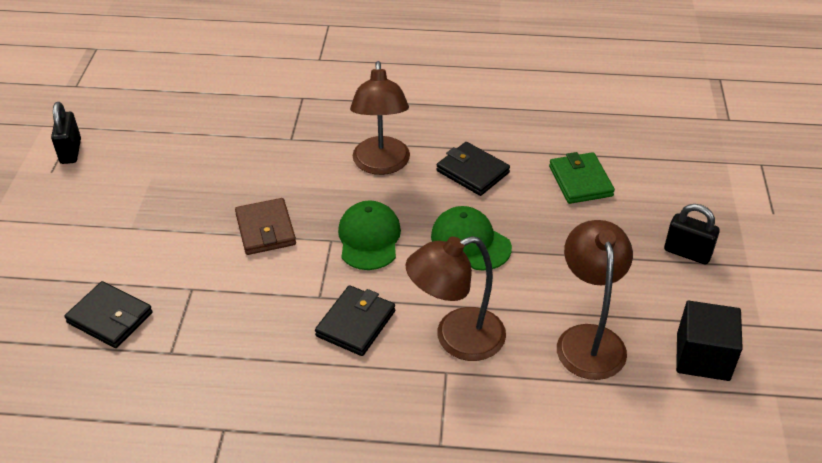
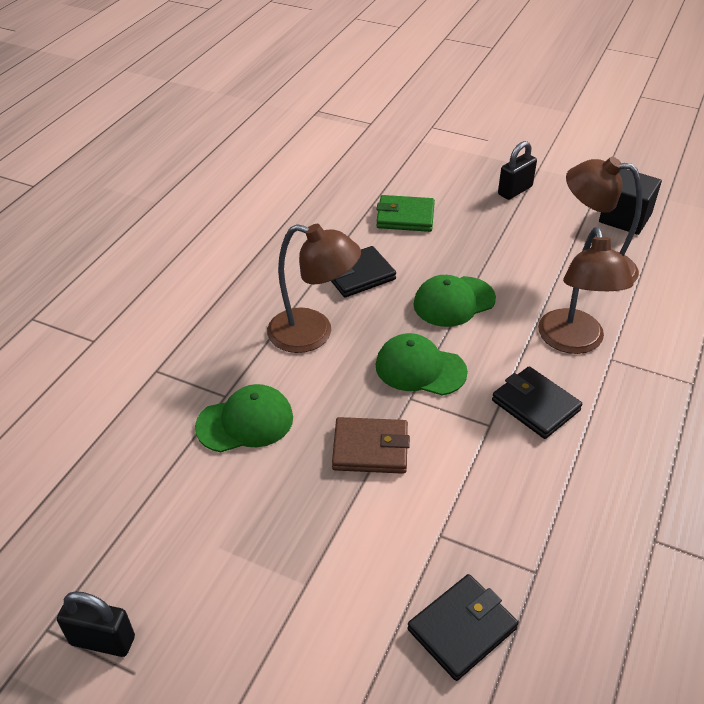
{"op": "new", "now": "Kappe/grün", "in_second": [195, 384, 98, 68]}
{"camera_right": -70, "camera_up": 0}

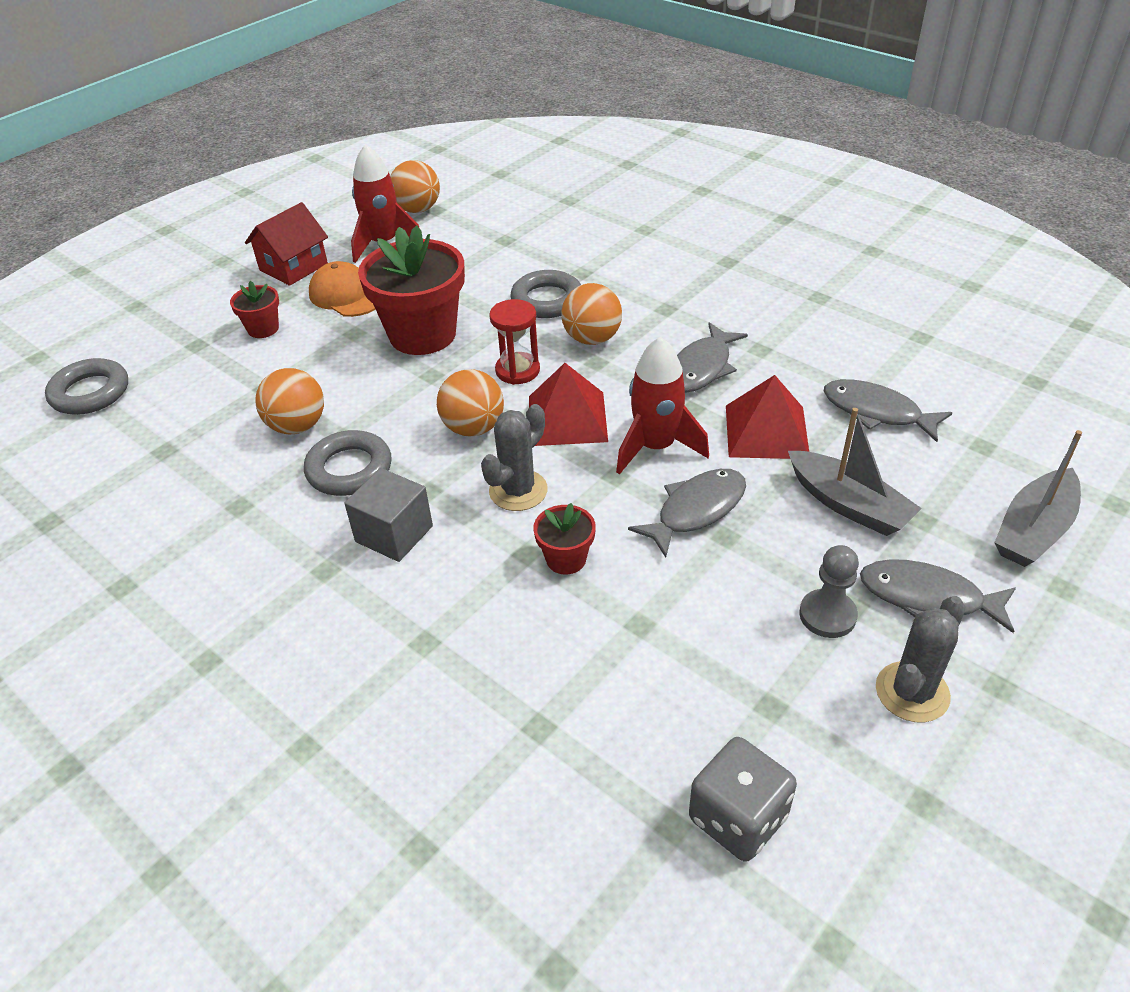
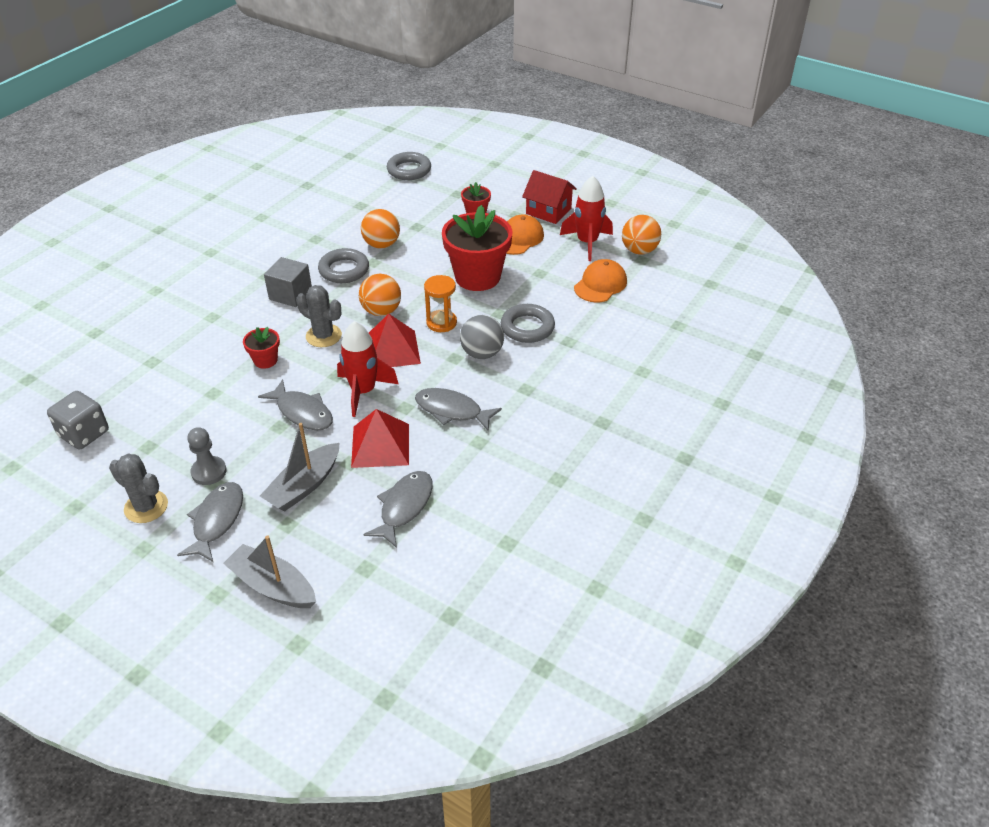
{"op": "repainted", "was": "Sanduhr/rot", "now": "Sanduhr/orange", "in_first": [489, 299, 51, 86], "in_second": [424, 275, 33, 57]}
{"op": "repainted", "was": "Ball/orange", "now": "Ball/grau", "in_first": [561, 283, 61, 62], "in_second": [460, 315, 44, 44]}
{"op": "new", "now": "Kappe/orange", "in_second": [574, 259, 53, 44]}
{"camera_right": 80, "camera_up": 0}

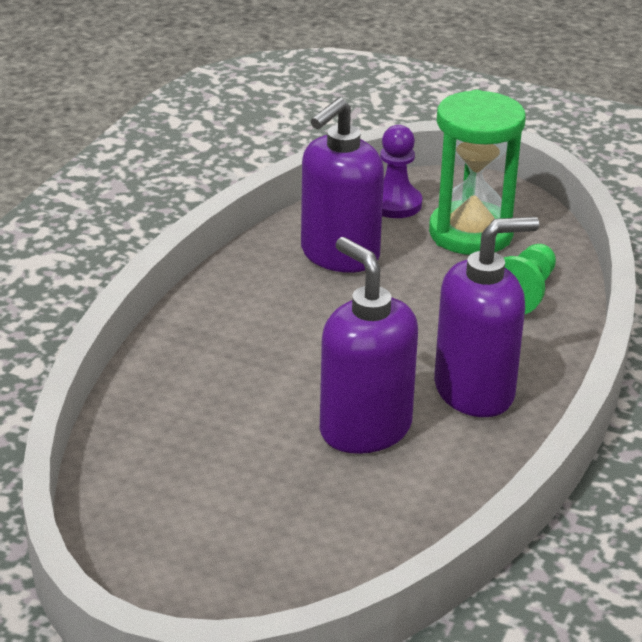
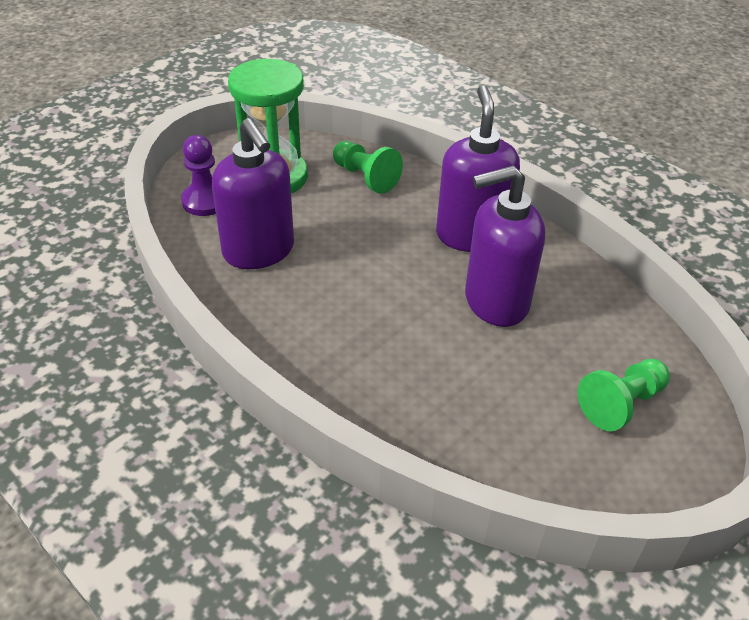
{"op": "new", "now": "Bauer/grün", "in_second": [578, 359, 92, 72]}
{"camera_right": -70, "camera_up": 10}

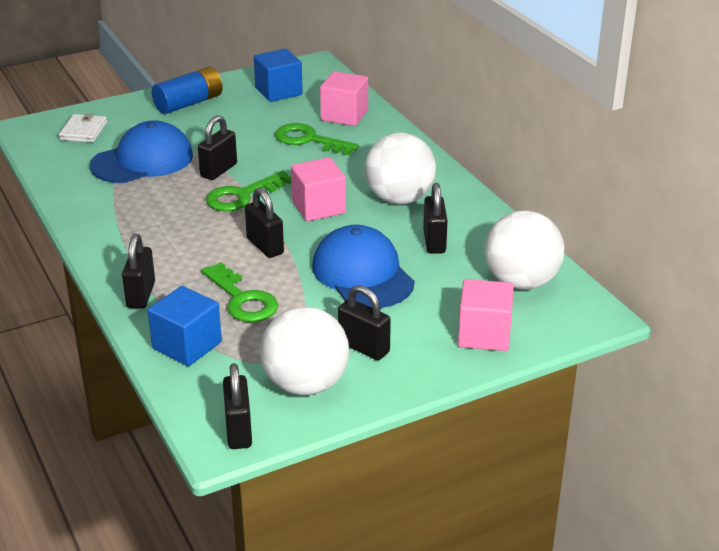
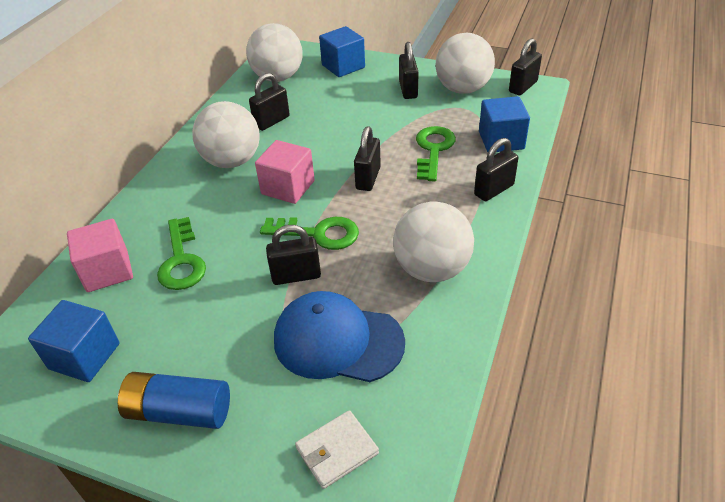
{"op": "gone", "was": "Kappe/blau", "in_first": [312, 225, 103, 83]}
{"op": "repainted", "was": "Kubus/rosa", "now": "Kubus/blau", "in_first": [458, 279, 56, 72], "in_second": [319, 26, 46, 51]}
{"op": "new", "now": "Ball/weiß", "in_second": [393, 201, 81, 81]}
{"camera_right": -130, "camera_up": 10}

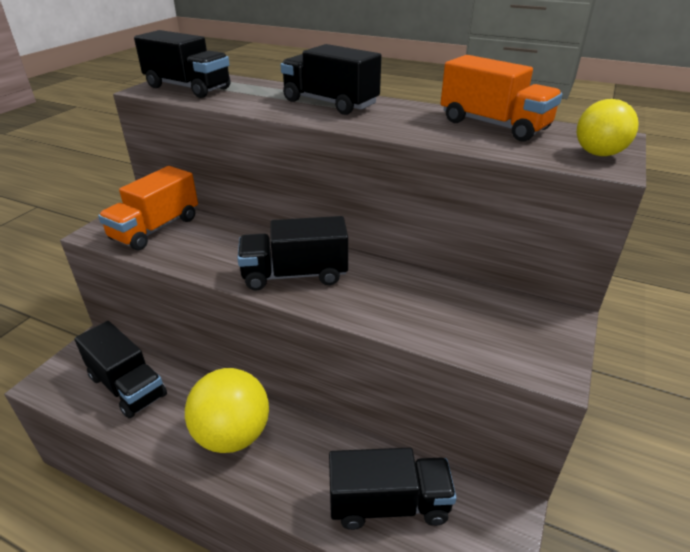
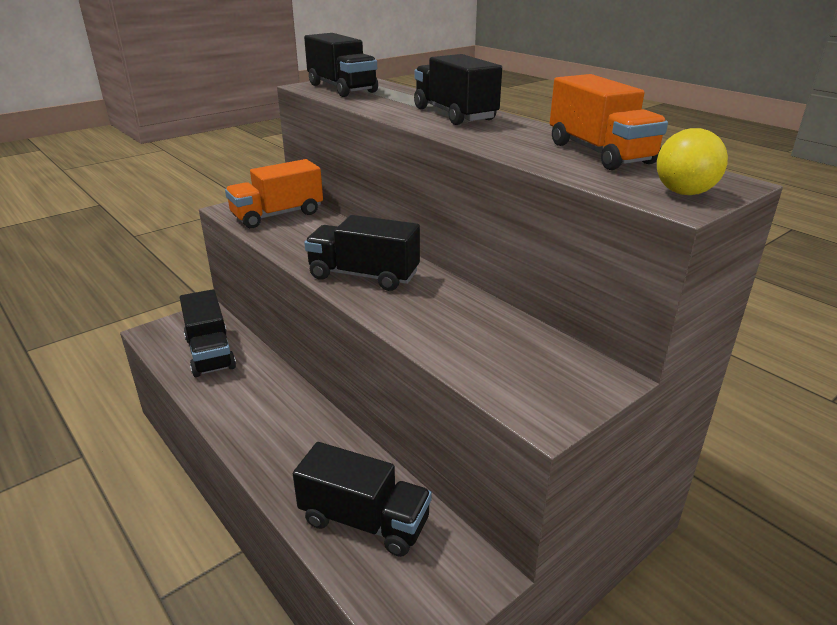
{"op": "gone", "was": "Ball/gelb", "in_first": [185, 368, 84, 85]}
{"camera_right": 25, "camera_up": -5}

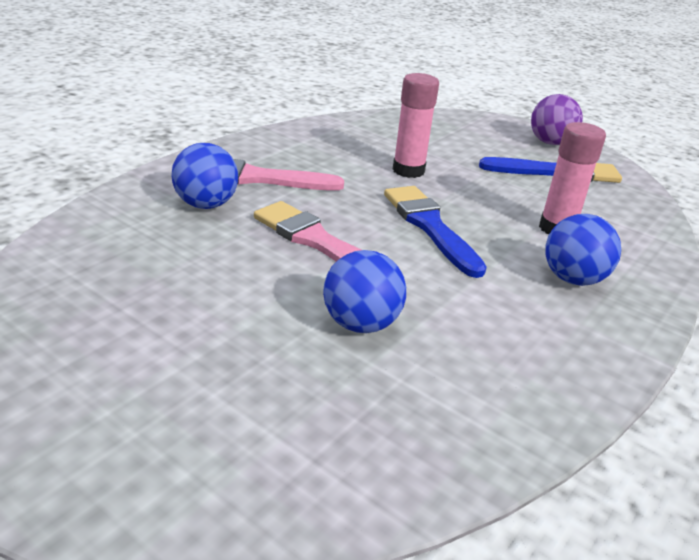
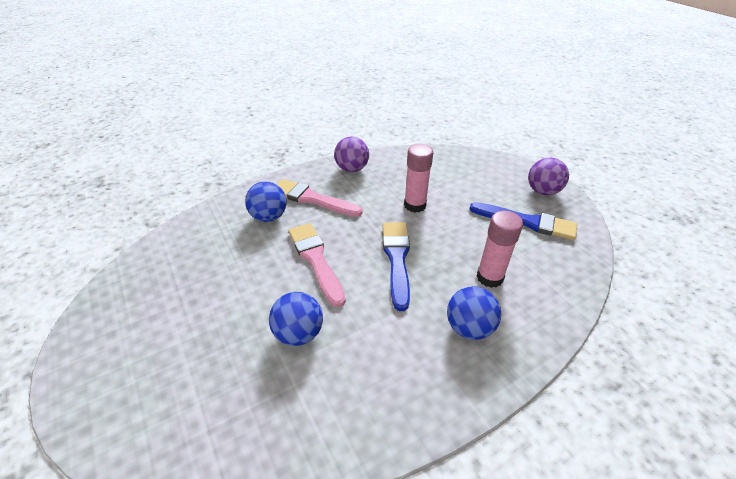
{"op": "new", "now": "Ball/lila", "in_second": [334, 136, 35, 36]}
{"camera_right": 25, "camera_up": 10}

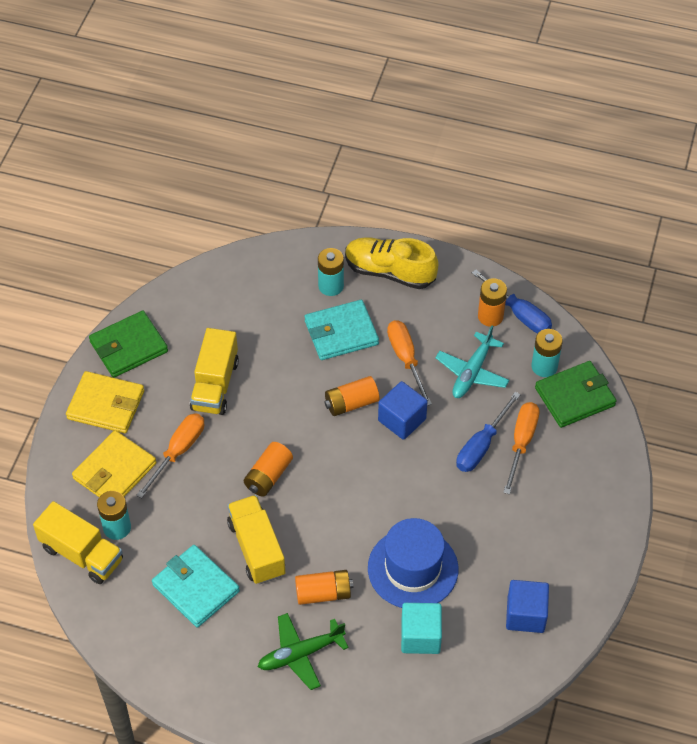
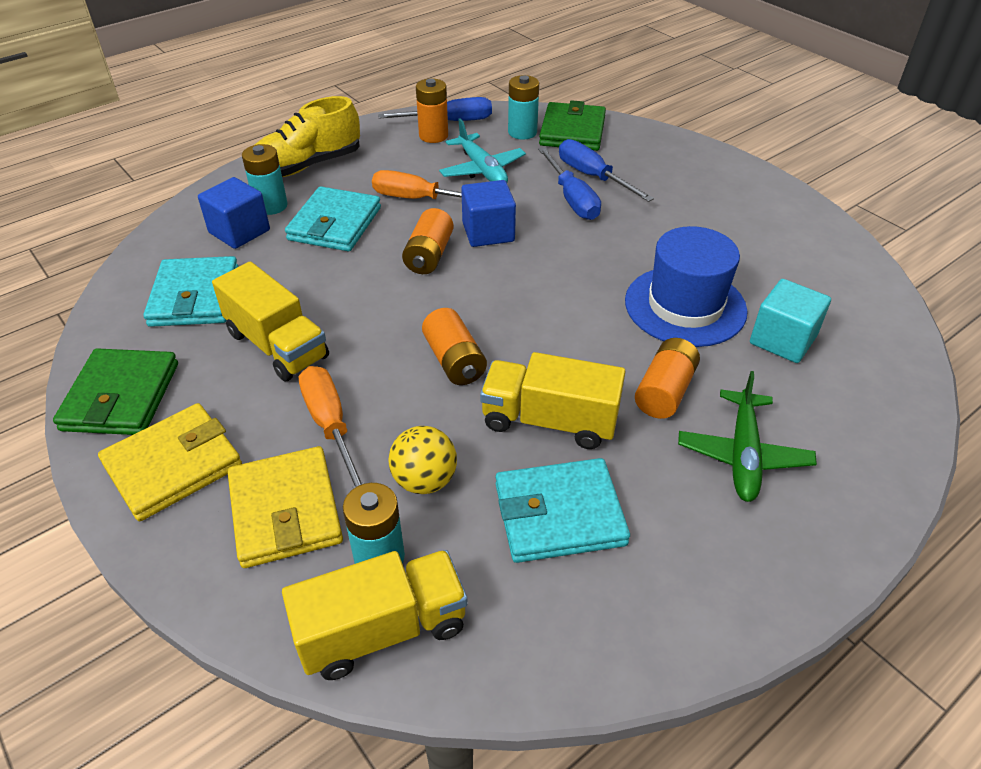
{"op": "repainted", "was": "Schraubenzieher/orange", "now": "Schraubenzieher/blau", "in_first": [503, 402, 36, 92], "in_second": [559, 139, 95, 63]}
{"op": "shifted", "was": "Kubus/blau", "in_first": [506, 580, 43, 53], "in_second": [198, 177, 72, 72]}
{"op": "new", "now": "Geldbörse/türkis", "in_second": [143, 256, 96, 71]}
{"op": "new", "now": "Ball/gelb", "in_second": [388, 426, 69, 68]}
{"camera_right": -55, "camera_up": -10}

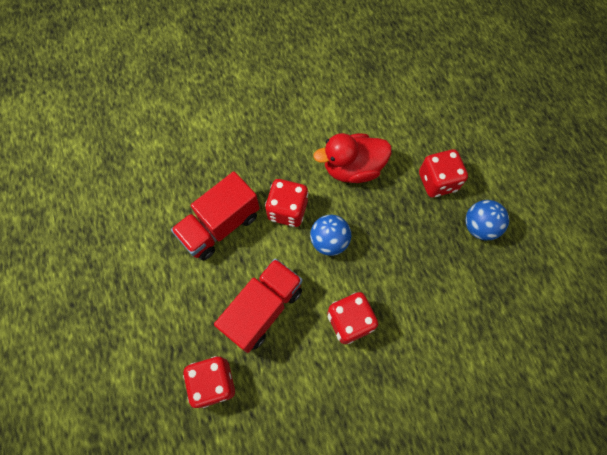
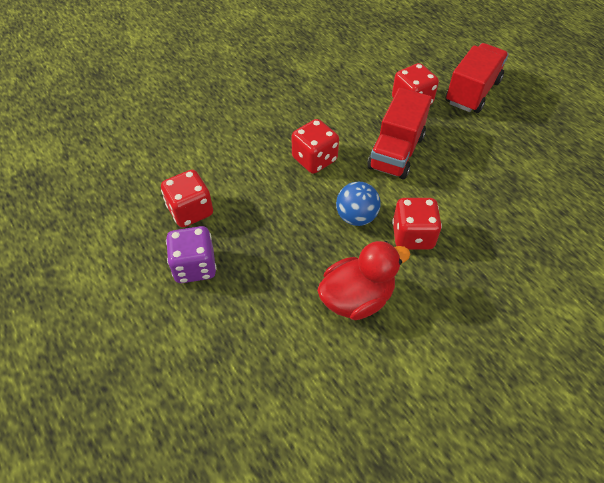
{"op": "shifted", "was": "Lastwagen/rot", "in_first": [171, 171, 89, 90], "in_second": [445, 43, 64, 70]}
{"op": "shifted", "was": "Spielwürfel/rot", "in_first": [419, 149, 49, 48], "in_second": [161, 170, 52, 57]}
{"op": "swapped", "was": "Ball/blau", "now": "Spielwürfel/lila", "in_first": [465, 200, 44, 41], "in_second": [166, 226, 51, 57]}
{"camera_right": 165, "camera_up": -15}

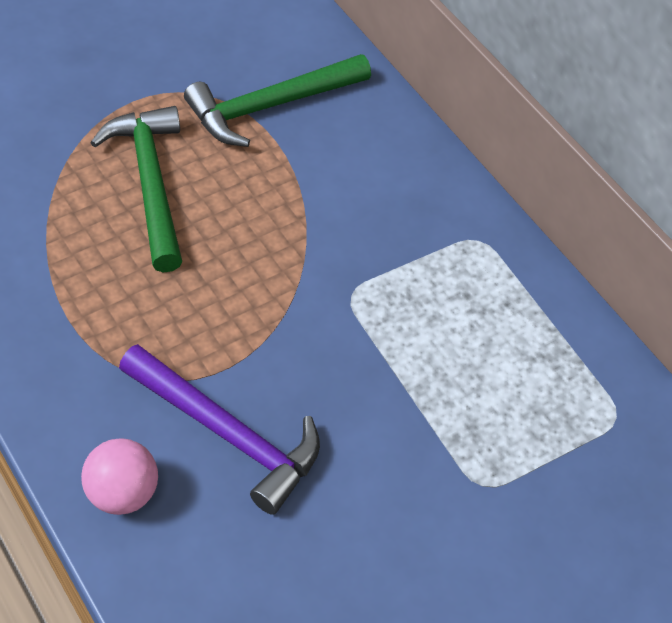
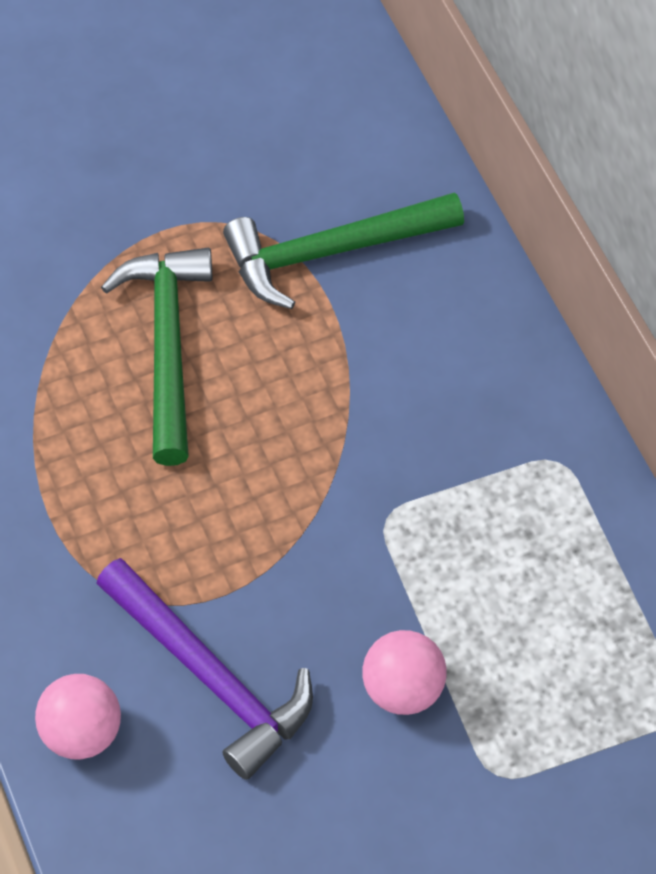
{"op": "new", "now": "Ball/rosa", "in_second": [362, 630, 85, 85]}
{"camera_right": 15, "camera_up": 5}

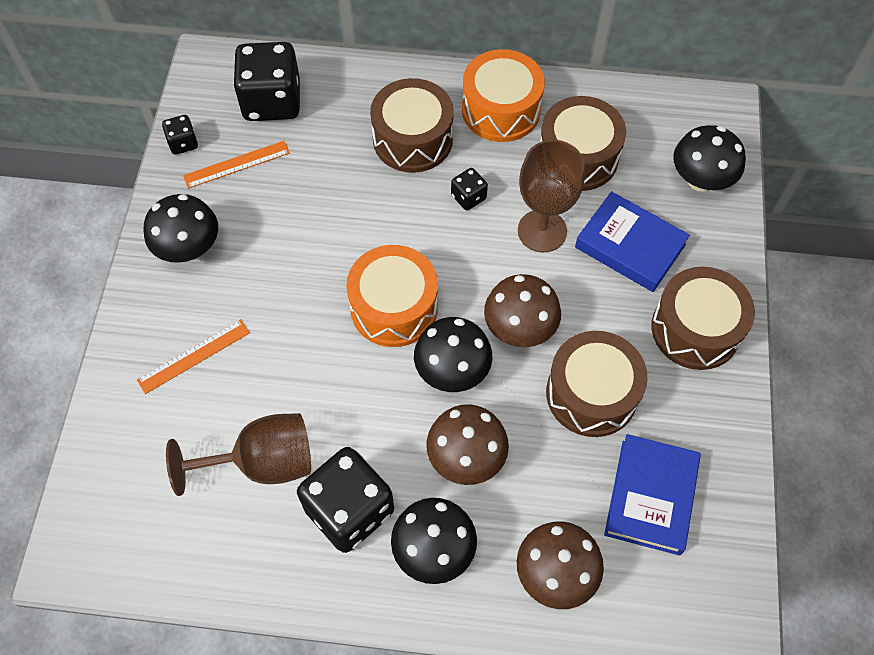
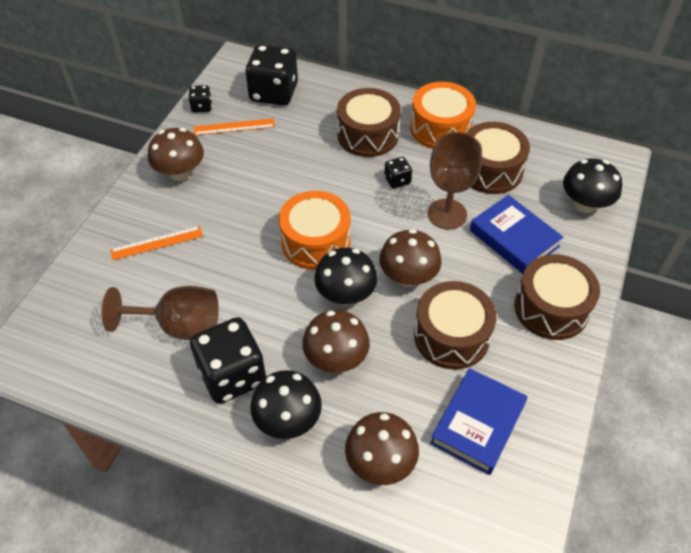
{"op": "repainted", "was": "Pilz/schwarz", "now": "Pilz/braun", "in_first": [144, 194, 74, 69], "in_second": [148, 128, 56, 53]}
{"camera_right": 15, "camera_up": -10}

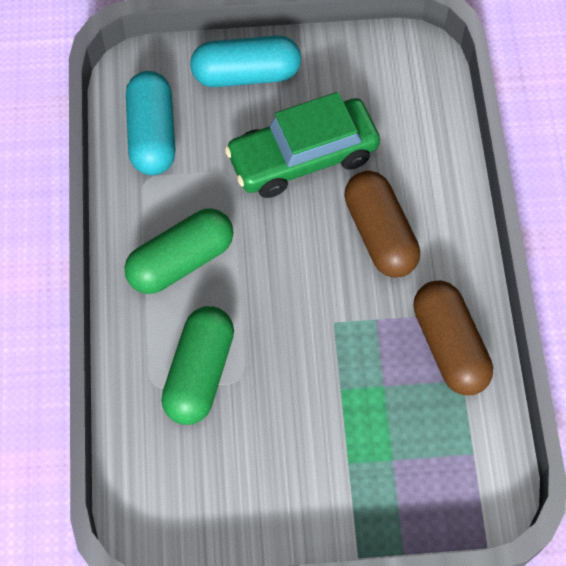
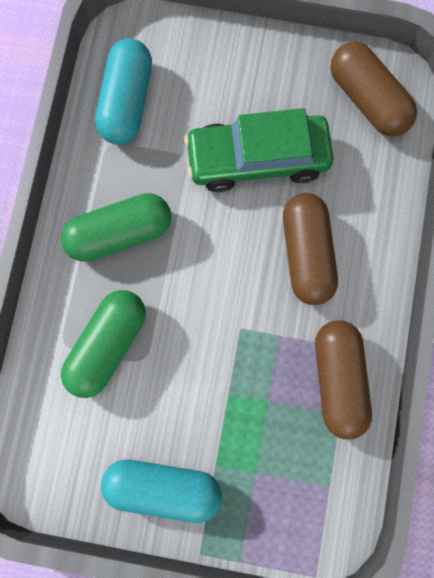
{"op": "shifted", "was": "Kapsel/türkis", "in_first": [190, 36, 111, 51], "in_second": [101, 460, 121, 63]}
{"op": "new", "now": "Kapsel/braun", "in_second": [330, 42, 87, 95]}
{"camera_right": 15, "camera_up": 15}

